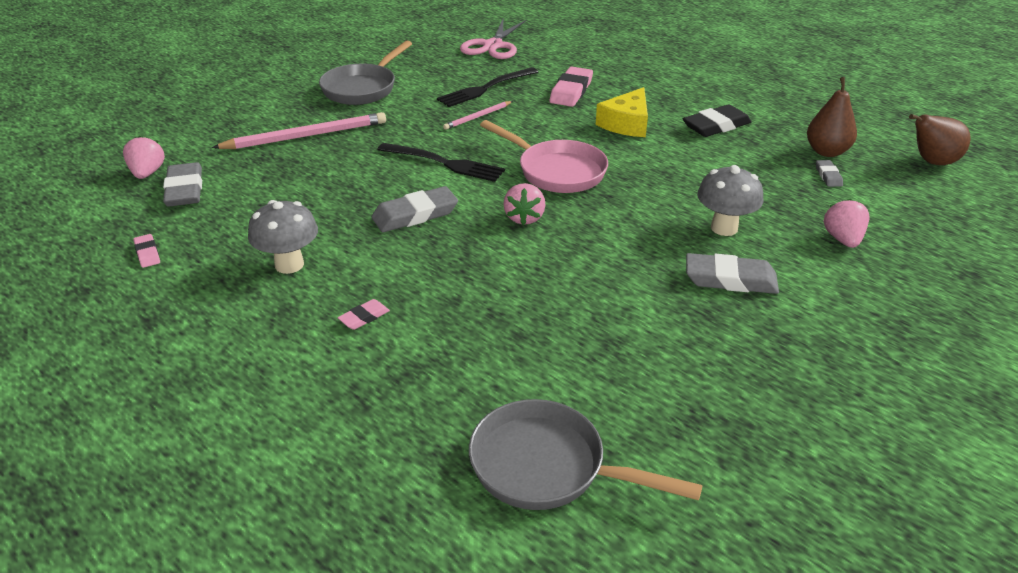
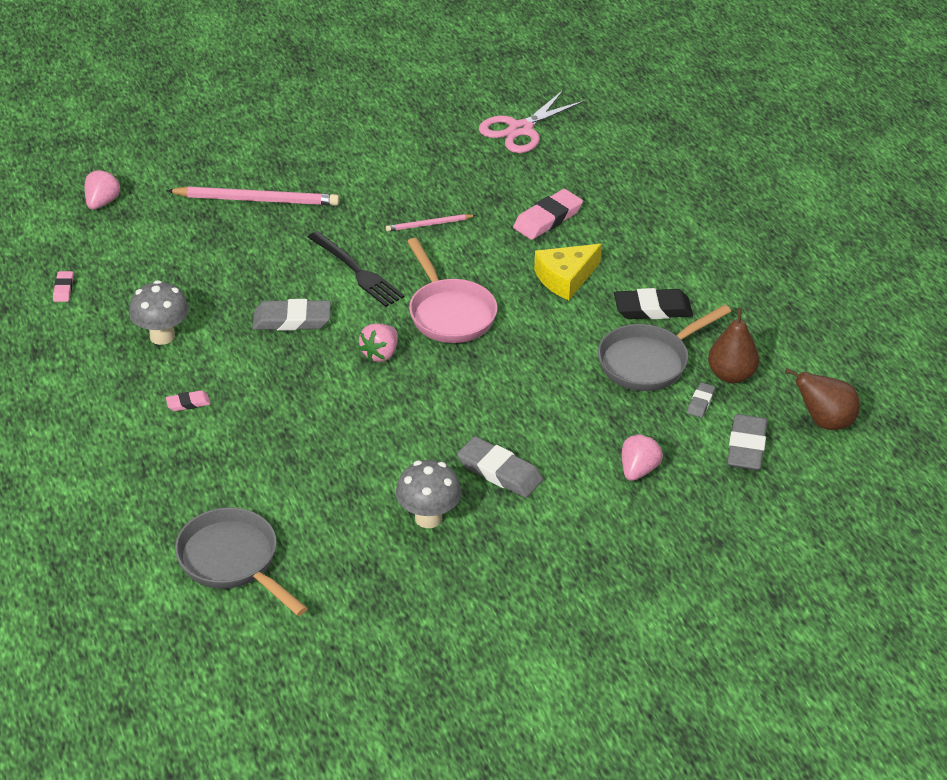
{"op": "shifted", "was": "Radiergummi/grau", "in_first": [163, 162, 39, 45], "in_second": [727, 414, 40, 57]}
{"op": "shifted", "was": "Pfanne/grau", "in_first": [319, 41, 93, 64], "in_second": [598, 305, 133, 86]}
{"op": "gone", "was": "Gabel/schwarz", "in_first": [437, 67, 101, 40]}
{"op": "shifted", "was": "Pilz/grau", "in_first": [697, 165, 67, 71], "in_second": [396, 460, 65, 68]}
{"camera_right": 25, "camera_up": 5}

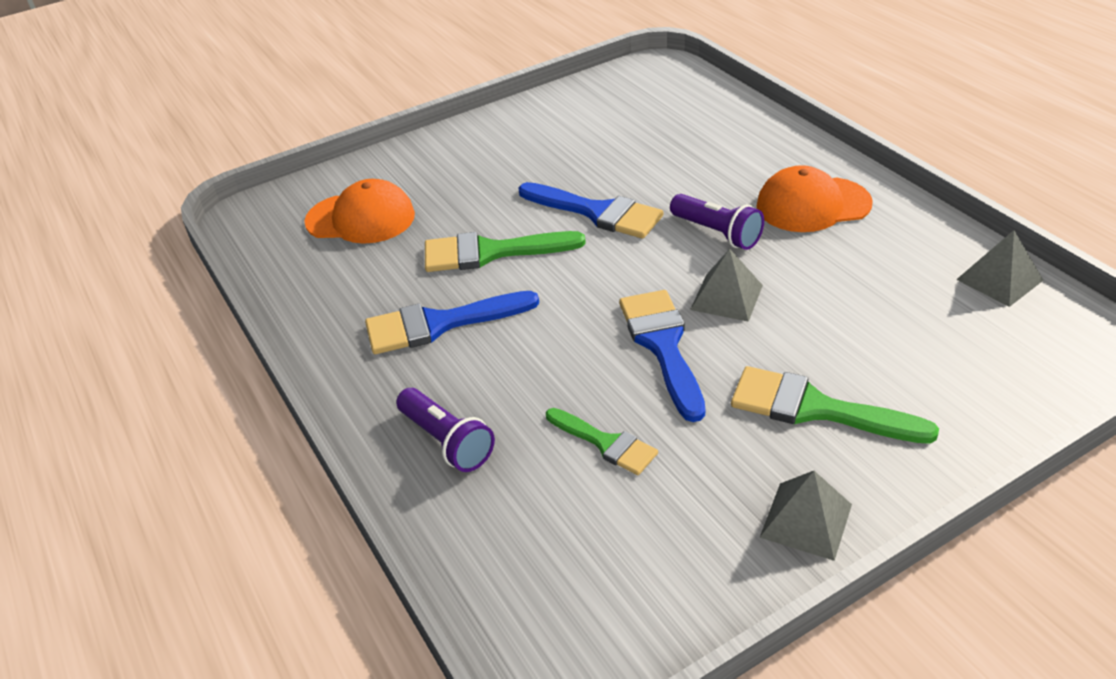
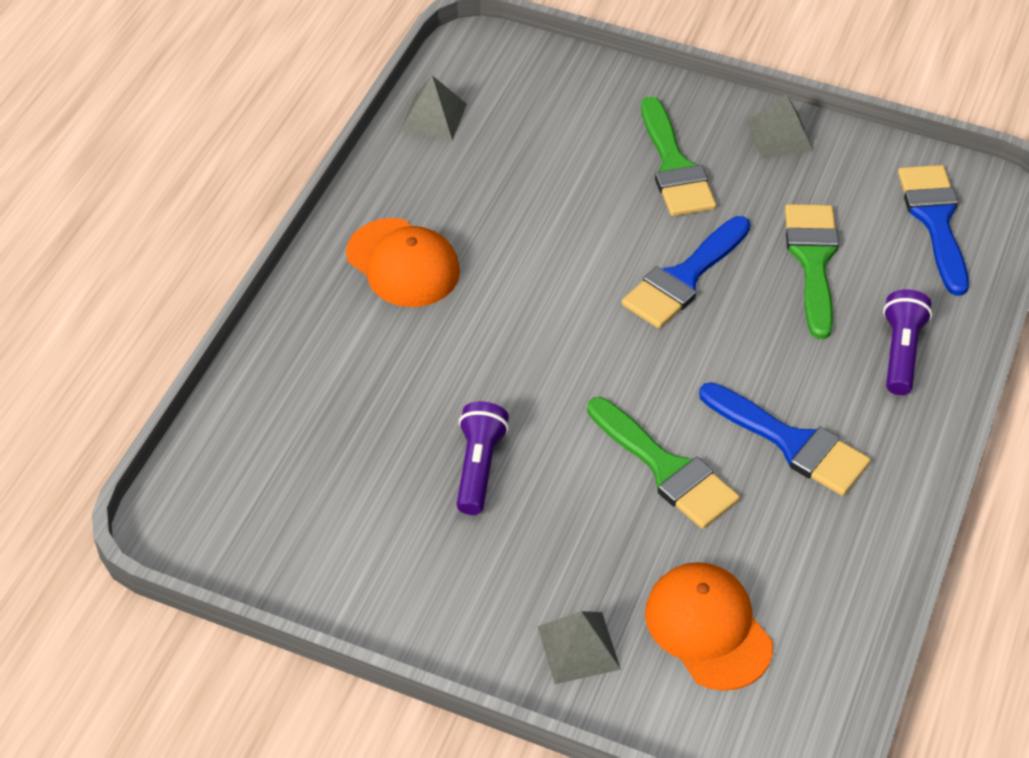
{"op": "shifted", "was": "Pinsel/blau", "in_first": [518, 182, 145, 57], "in_second": [898, 165, 71, 131]}
{"op": "scaled", "was": "Pinsel/grün", "in_first": [546, 408, 112, 67], "in_second": [785, 204, 54, 135], "ratio": 1.59}
{"op": "shifted", "was": "Taschenlampe/lila", "in_first": [670, 194, 94, 56], "in_second": [456, 401, 53, 114]}
{"op": "shifted", "was": "Pyramide/grau", "in_first": [690, 249, 73, 73], "in_second": [537, 611, 84, 73]}
{"camera_right": -130, "camera_up": 10}

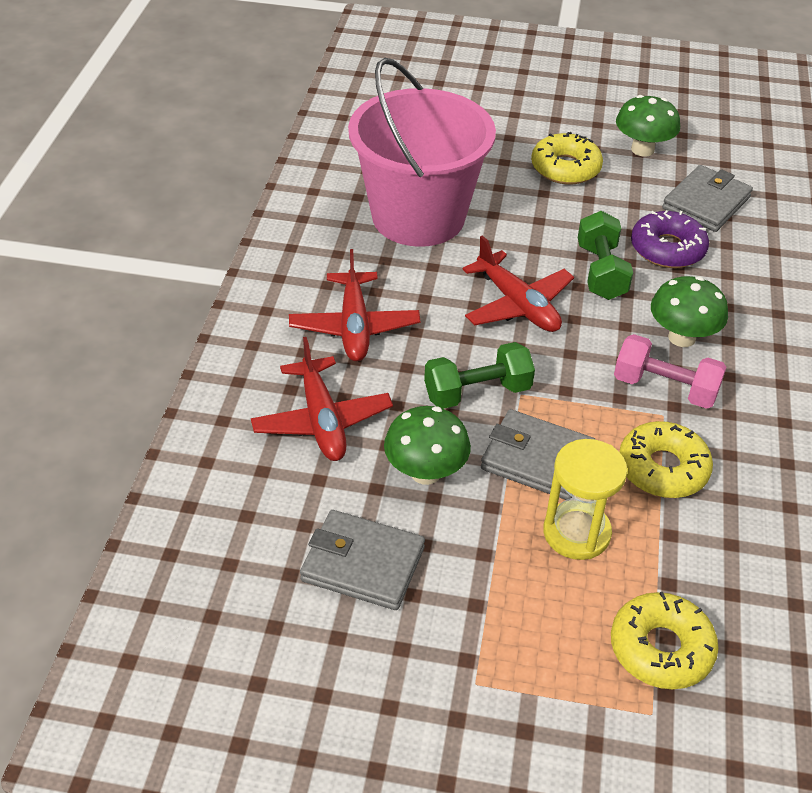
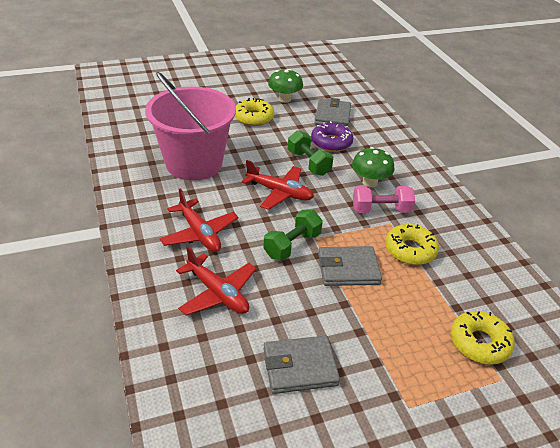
{"op": "gone", "was": "Pilz/grün", "in_first": [384, 406, 87, 79]}
{"op": "gone", "was": "Sanduhr/gelb", "in_first": [543, 439, 85, 121]}
{"camera_right": -30, "camera_up": -5}

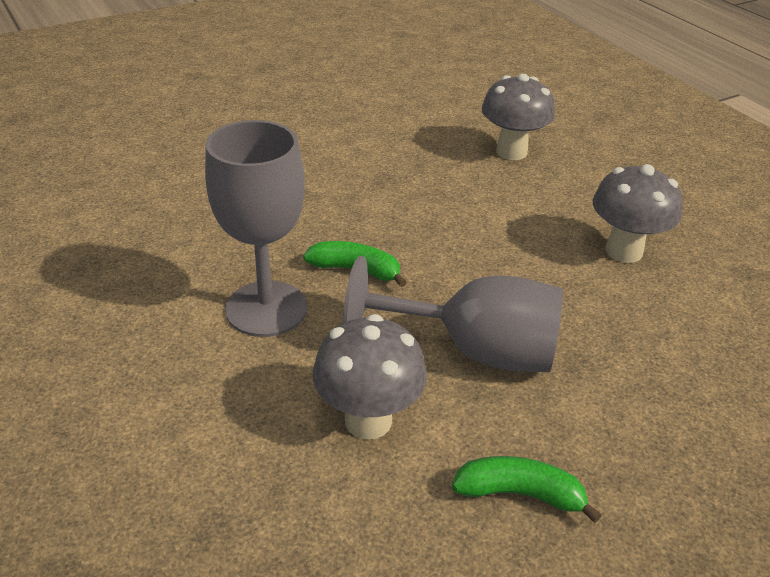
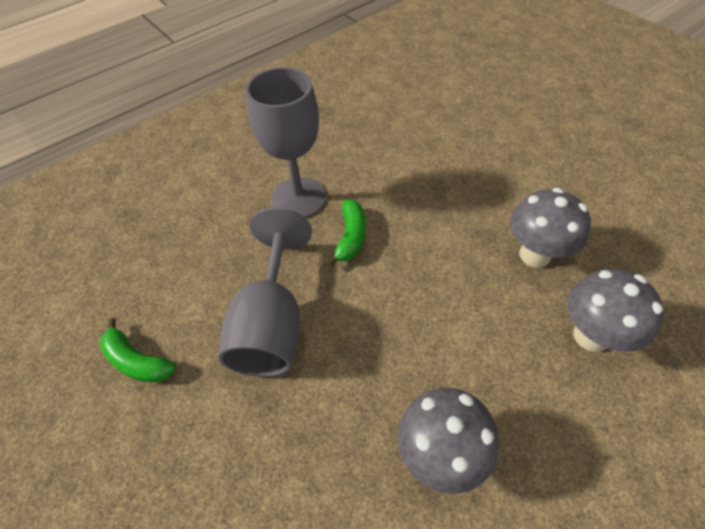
{"op": "shifted", "was": "Pilz/grau", "in_first": [313, 314, 114, 126], "in_second": [510, 188, 81, 80]}
{"op": "rotated", "was": "Banane/grün", "in_first": [452, 456, 150, 67], "in_second": [100, 318, 76, 64], "clockwise": 120}
{"camera_right": 85, "camera_up": 15}

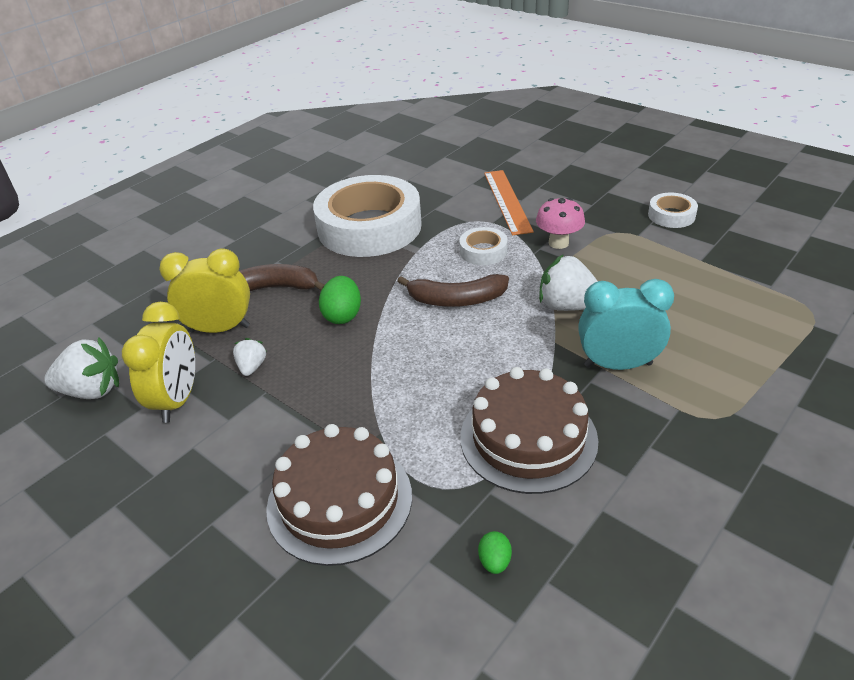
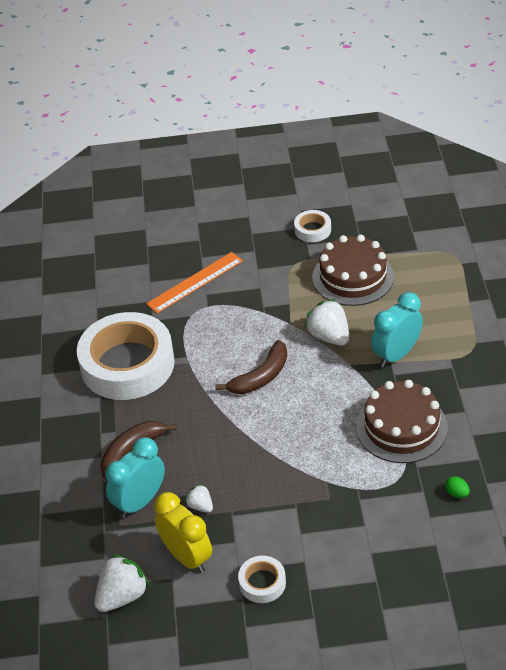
{"op": "repainted", "was": "Wecker/gelb", "now": "Wecker/türkis", "in_first": [159, 248, 91, 85], "in_second": [105, 437, 60, 81]}
{"op": "shifted", "was": "Kuchen/braun", "in_first": [266, 424, 146, 142], "in_second": [312, 235, 82, 71]}
{"op": "gone", "was": "Ei/grün", "in_first": [319, 276, 42, 48]}
{"op": "shifted", "was": "Klebeband/weiß", "in_first": [459, 227, 49, 38], "in_second": [238, 555, 48, 48]}
{"op": "rotated", "was": "Lineal/orange", "in_first": [484, 170, 50, 65], "in_second": [146, 252, 97, 61], "clockwise": -75}
{"op": "gone", "was": "Pilz/rosa", "in_first": [536, 198, 49, 51]}
{"op": "rotated", "was": "Erdbeere/weiß", "in_first": [539, 254, 59, 57], "in_second": [304, 299, 45, 47], "clockwise": 75}
{"camera_right": -45, "camera_up": 5}

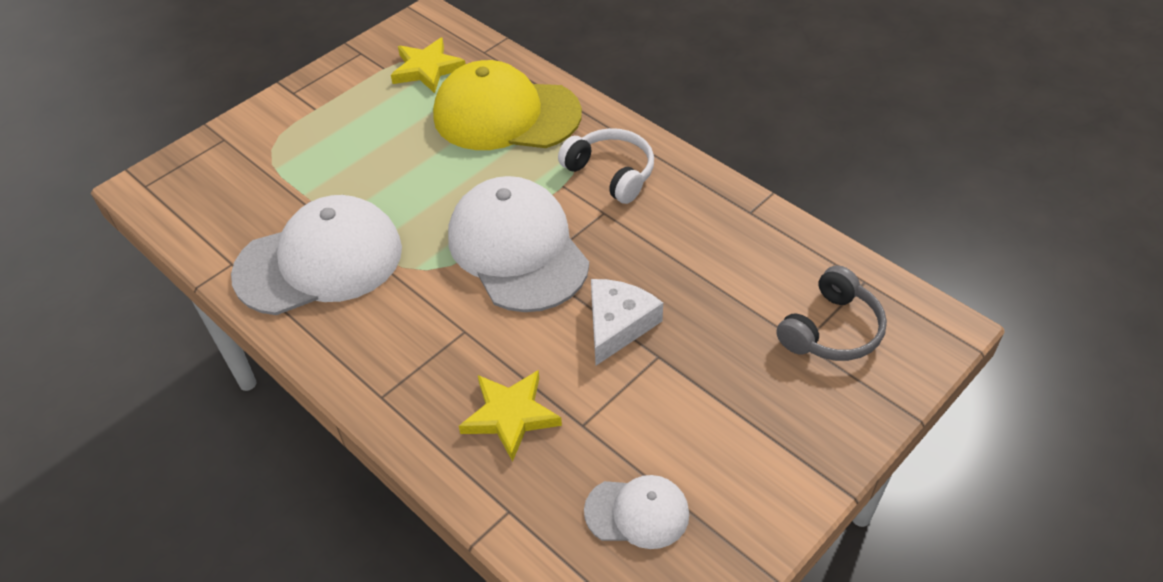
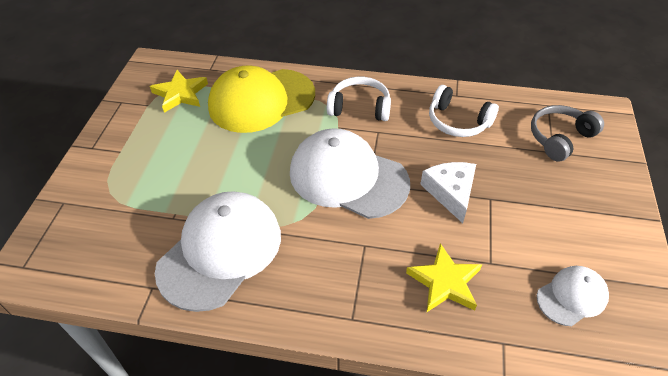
{"op": "rotated", "was": "Kopfhörer/grau", "in_first": [776, 265, 111, 96], "in_second": [531, 105, 73, 56], "clockwise": -135}
{"op": "new", "now": "Kopfhörer/weiß", "in_second": [429, 85, 70, 52]}
{"camera_right": -35, "camera_up": 0}

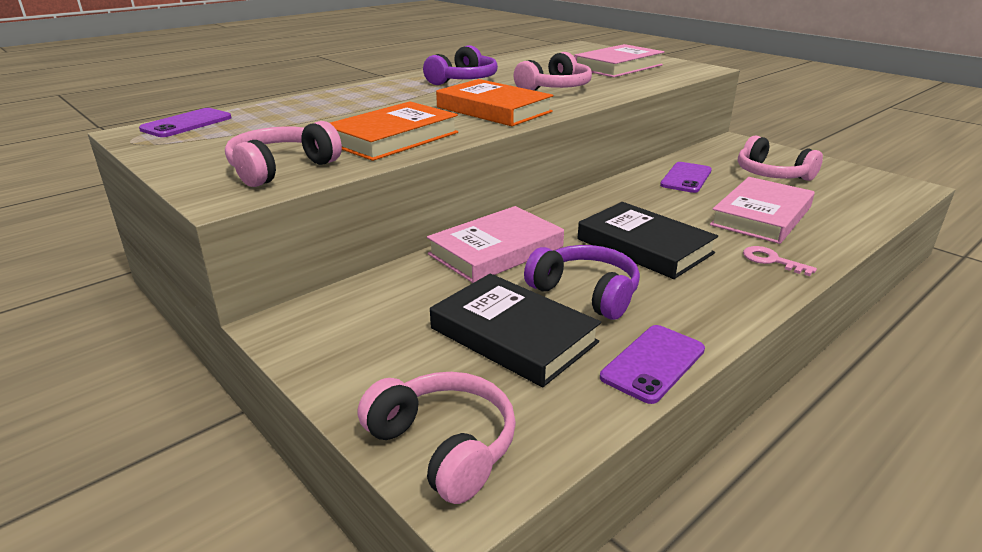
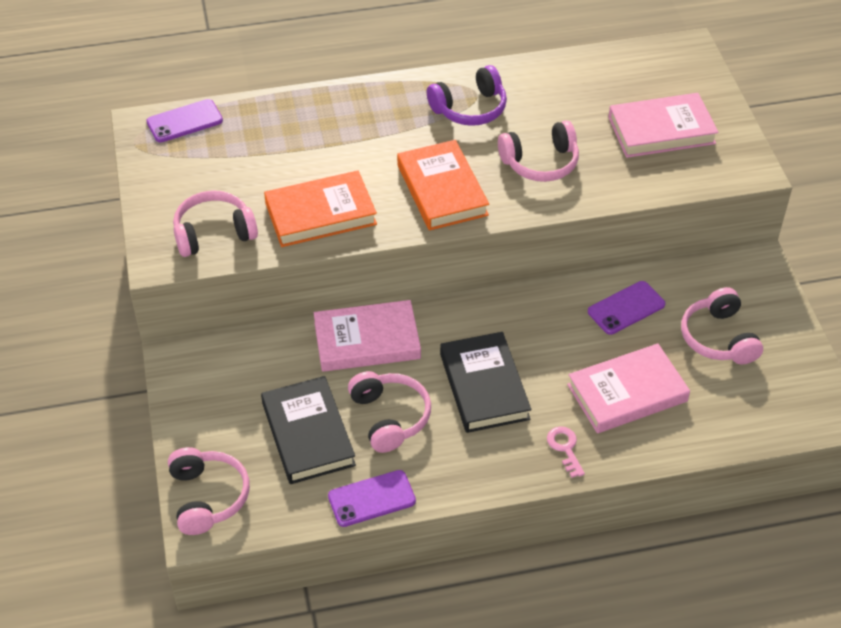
{"op": "repainted", "was": "Kopfhörer/lila", "now": "Kopfhörer/rosa", "in_first": [524, 245, 116, 75], "in_second": [348, 371, 83, 82]}
{"camera_right": 30, "camera_up": 20}

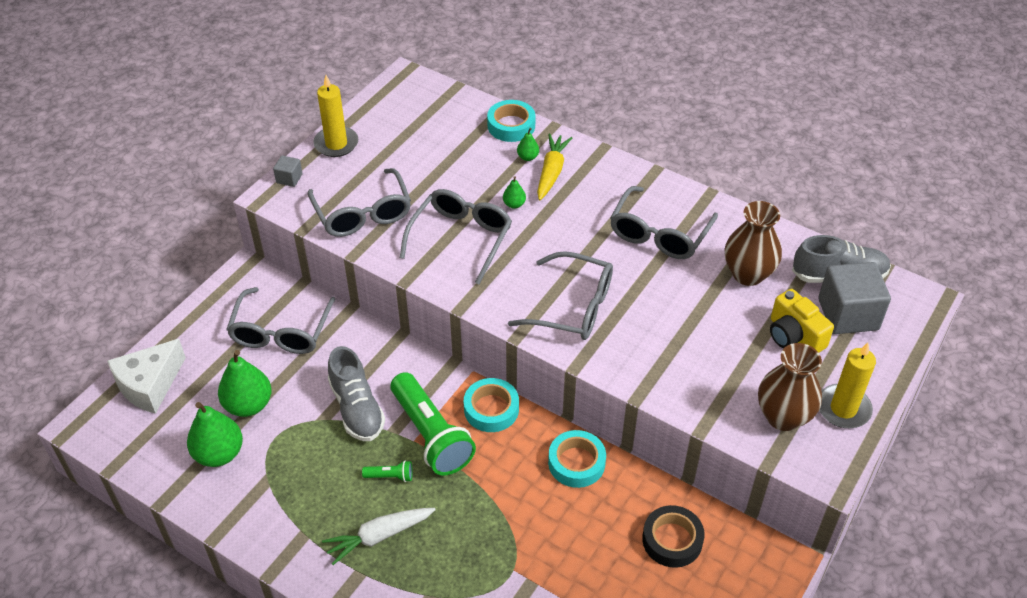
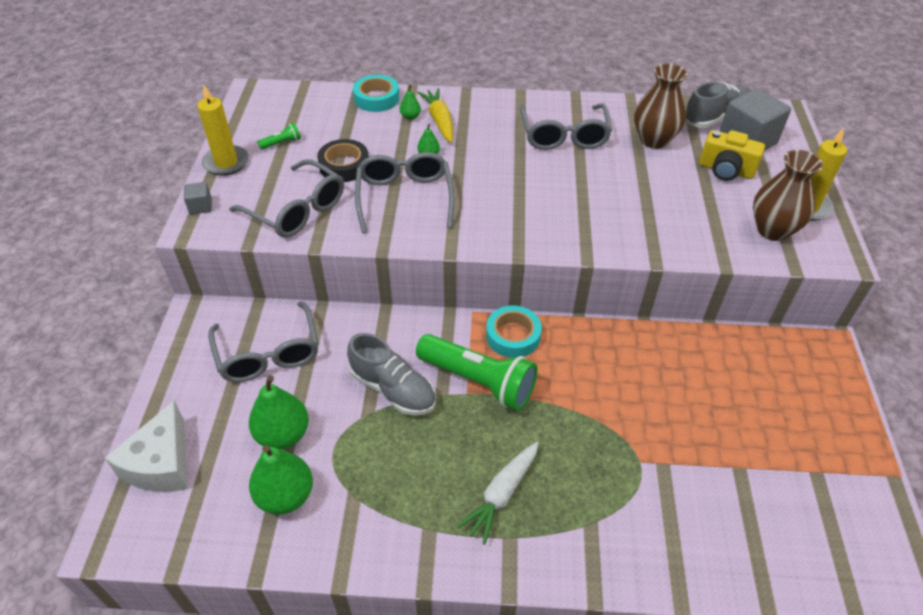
{"op": "shifted", "was": "Taschenlampe/grün", "in_first": [362, 460, 51, 22], "in_second": [257, 123, 44, 27]}
{"op": "gone", "was": "Brille/grau", "in_first": [508, 251, 105, 89]}
{"op": "gone", "was": "Klebeband/türkis", "in_first": [548, 430, 58, 58]}
{"op": "shifted", "was": "Klebeband/schwarz", "in_first": [642, 505, 63, 63], "in_second": [317, 139, 52, 43]}
{"camera_right": -30, "camera_up": 0}

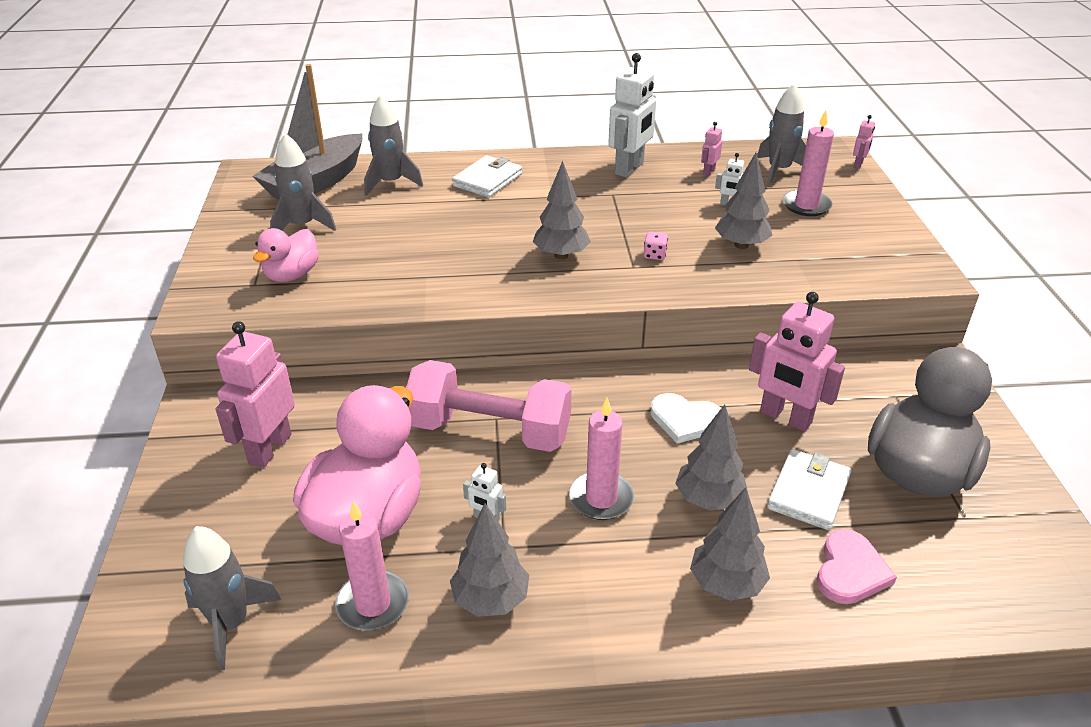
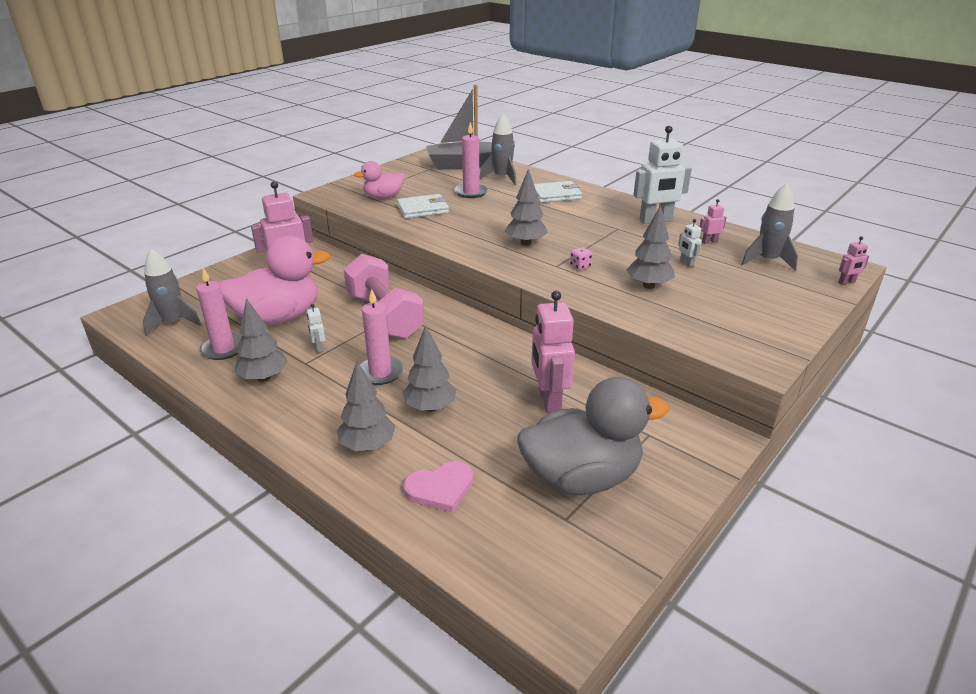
{"op": "gone", "was": "Rakete/grau", "in_first": [270, 133, 66, 98]}
{"op": "gone", "was": "Herz/weiß", "in_first": [651, 393, 70, 51]}
{"op": "shifted", "was": "Geldbörse/weiß", "in_first": [767, 449, 84, 81], "in_second": [397, 194, 52, 25]}
{"op": "shifted", "was": "Kerze/rosa", "in_first": [783, 111, 51, 105], "in_second": [454, 122, 34, 76]}
{"camera_right": 45, "camera_up": -5}

